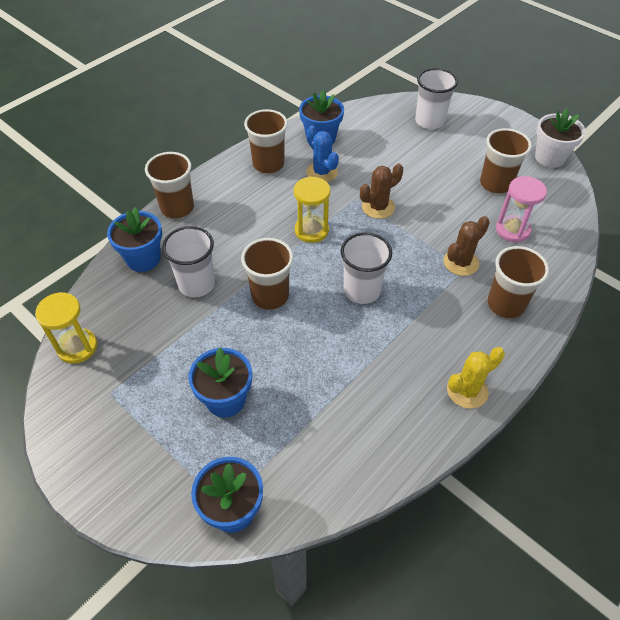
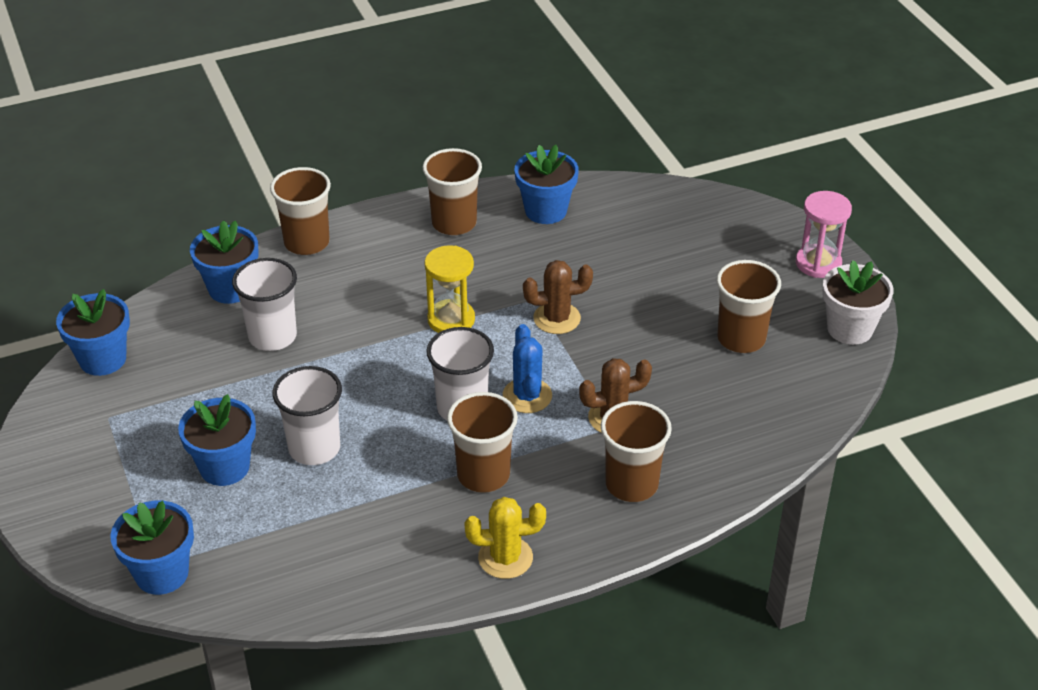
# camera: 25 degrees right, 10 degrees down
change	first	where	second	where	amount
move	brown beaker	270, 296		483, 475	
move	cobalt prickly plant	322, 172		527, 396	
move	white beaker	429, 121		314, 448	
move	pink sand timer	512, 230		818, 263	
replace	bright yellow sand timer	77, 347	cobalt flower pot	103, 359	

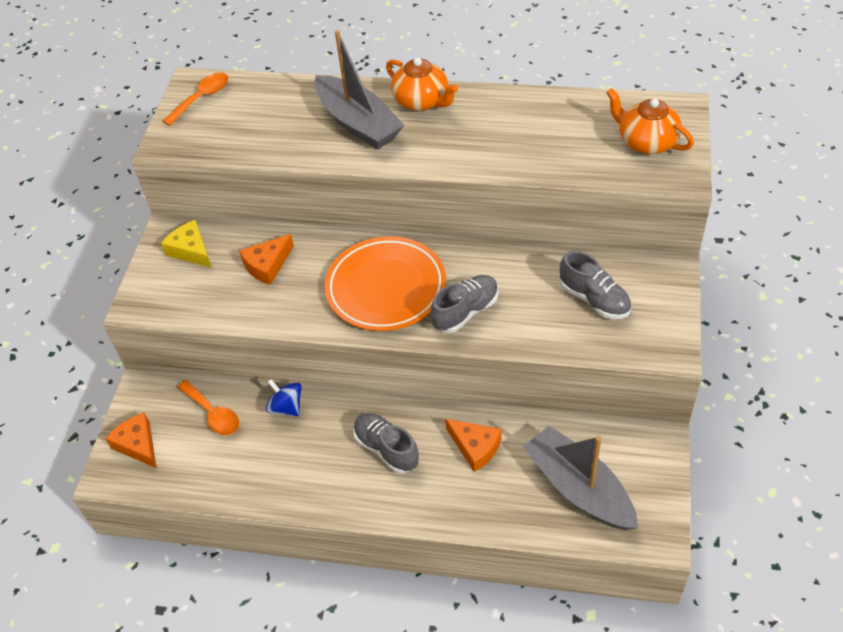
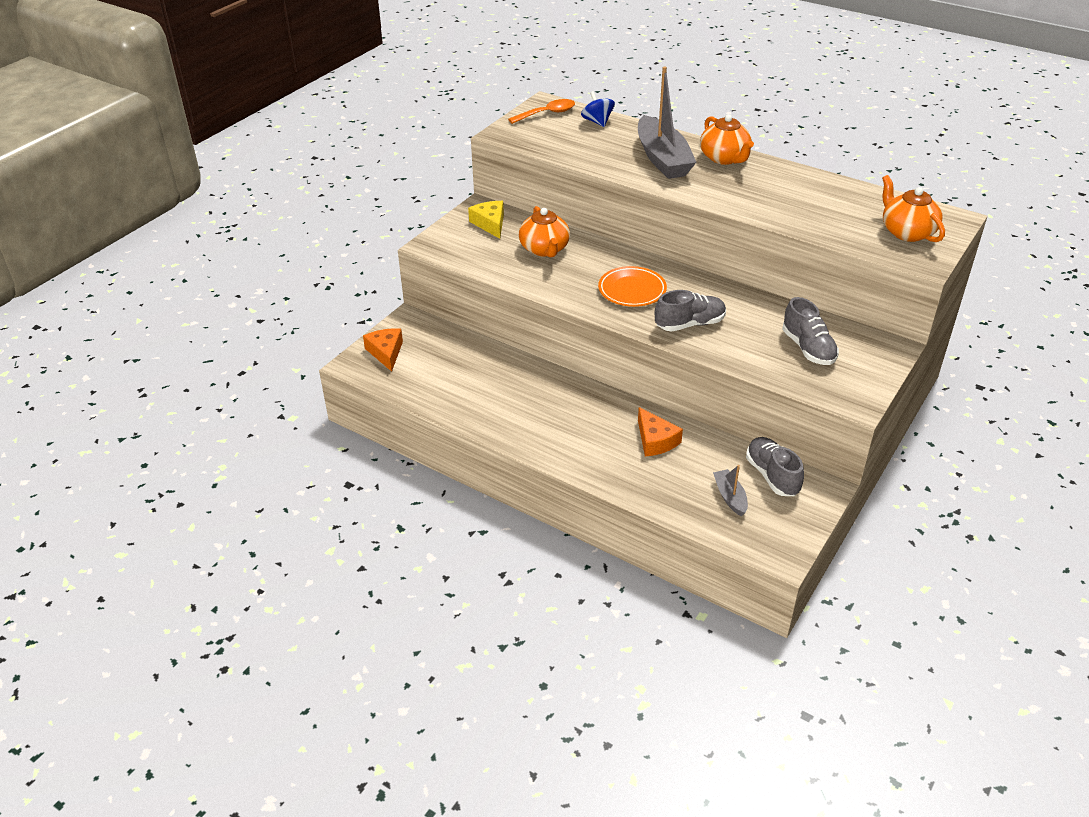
# camera: 20 degrees right, 10 degrees down
change	first	where	second	where	amount
delete	bright orange teaspoon	213, 414			
move	cobalt toy top	286, 407		597, 122	
move	grey lace-up shoe	386, 449		772, 476	
replace	bright orange cheese wedge	267, 265	bright orange teapot	544, 249	
resize	bright orange dinner plate	386, 288		632, 290	x0.63
resize	grey boat	578, 488		730, 497	x0.47

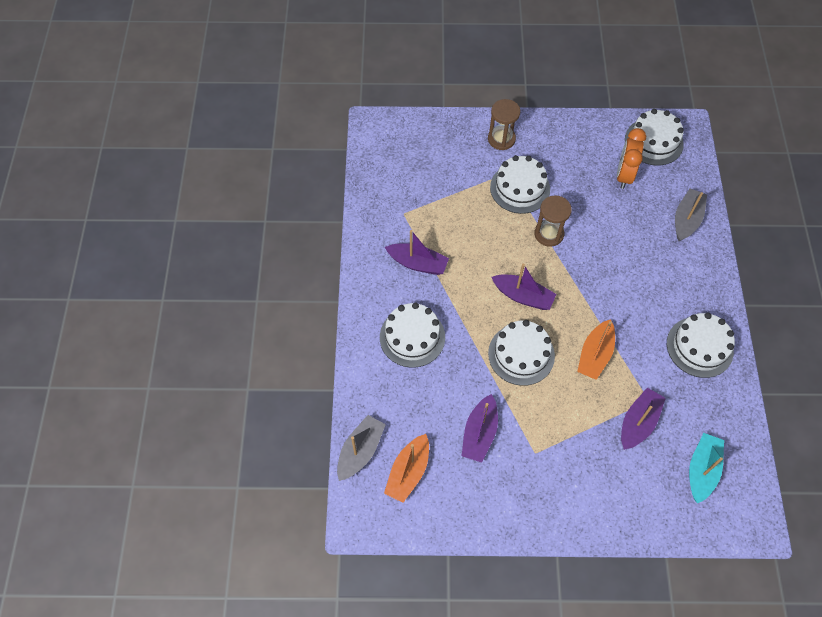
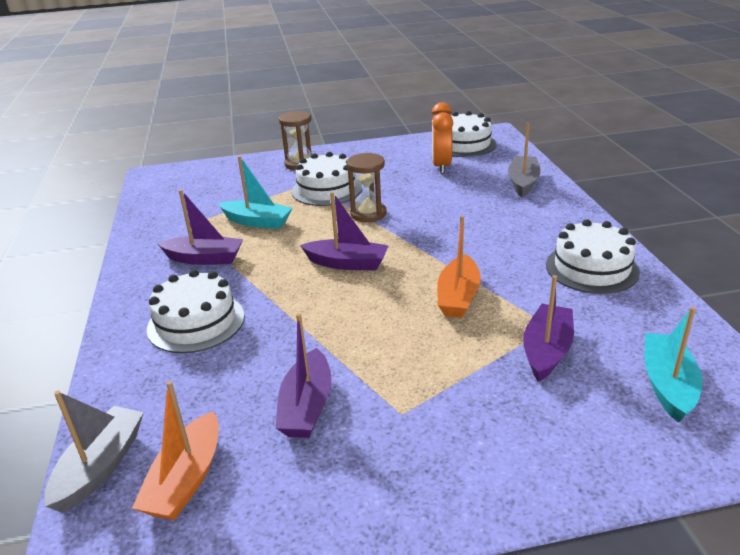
# camera: 10 degrees left, 30 degrees down
change	first	where	second	where	amount
delete	white gateau	521, 354			
insert			turquoise boat	257, 222	

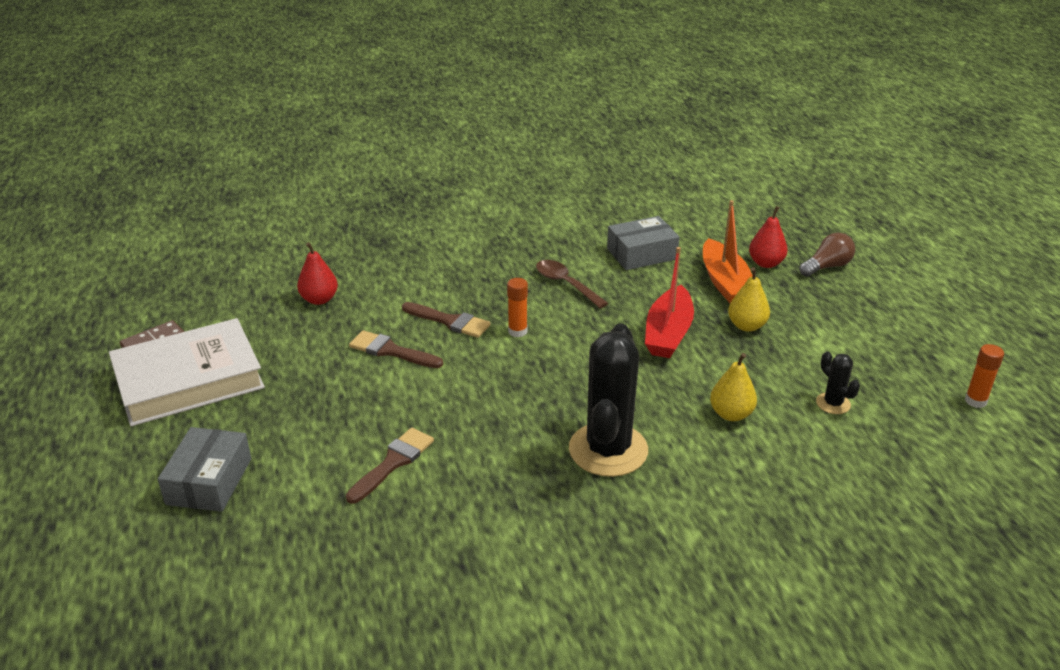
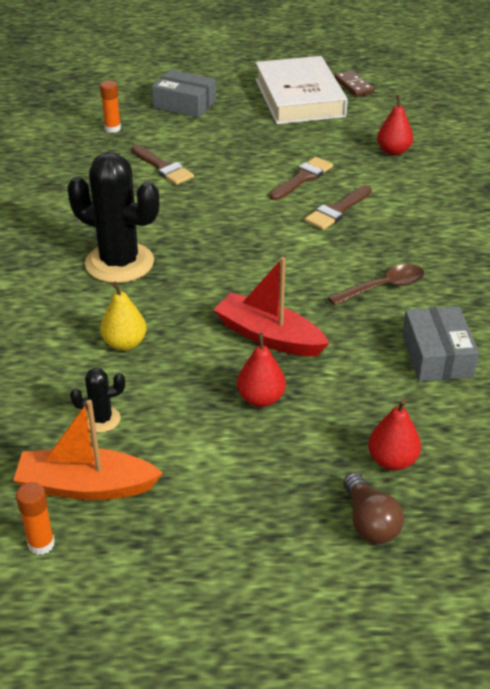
# camera: 105 degrees right, 5 degrees up
change	first	where	second	where	amount
move	bright orange stick of glue	517, 331		112, 129	
move	bright orange boat	725, 283		86, 486	
recolor	bright yellow pear fruit	746, 326	crimson pear fruit	261, 398	

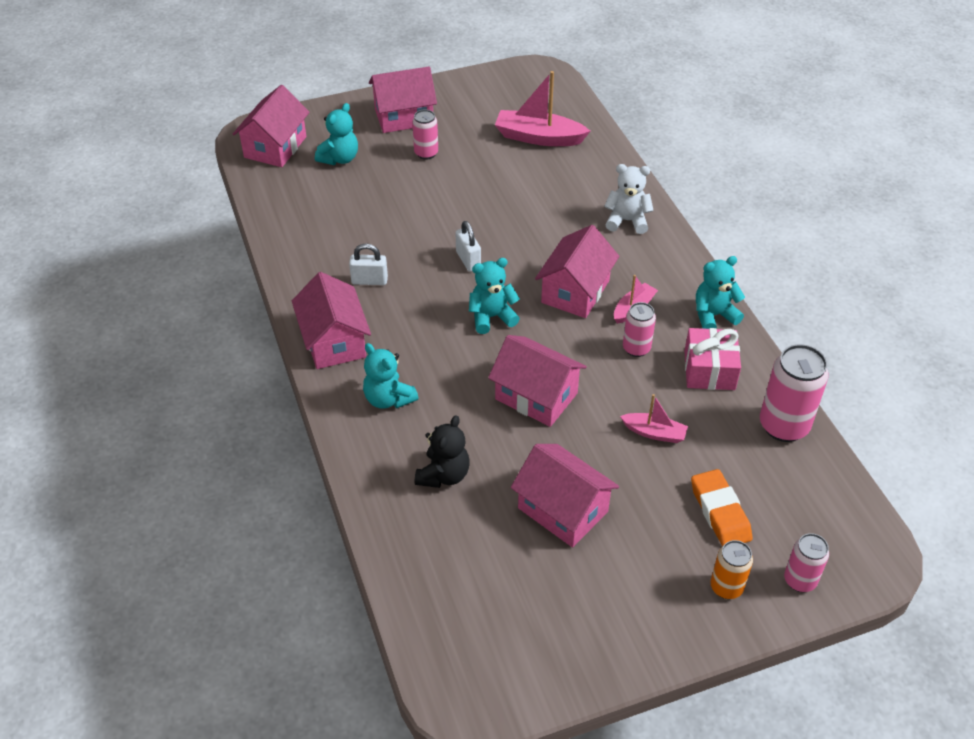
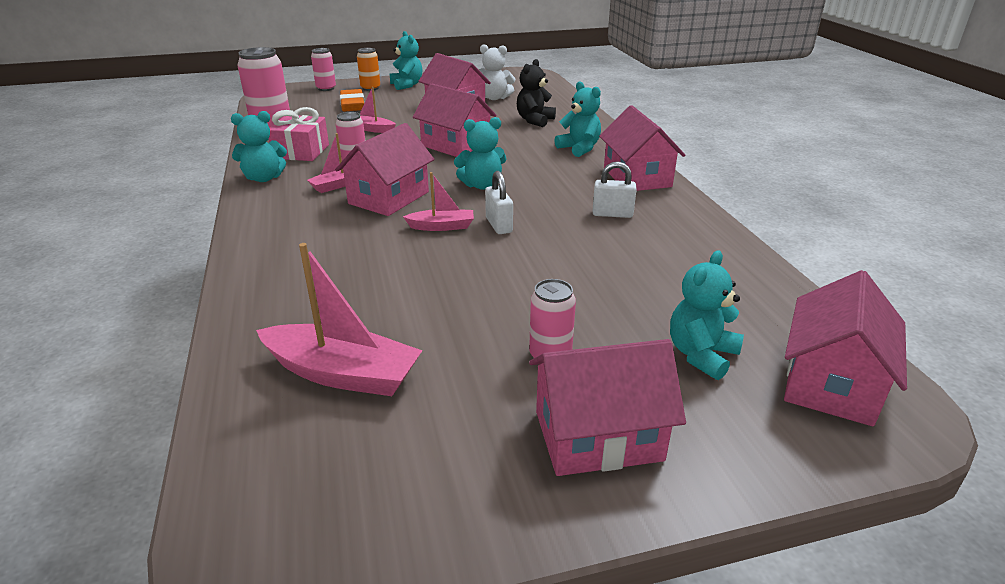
# camera: 175 degrees left, 15 degrees down
change	first	where	second	where	amount
insert			turquoise teddy bear	407, 85	
insert			pink boat	442, 226	
move	white teddy bear	627, 221		494, 98	

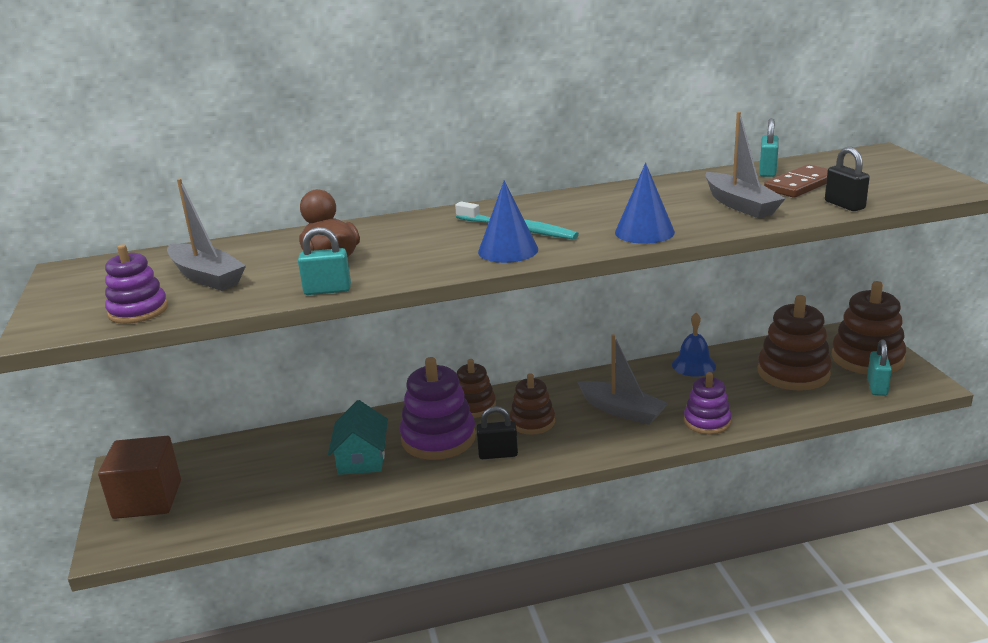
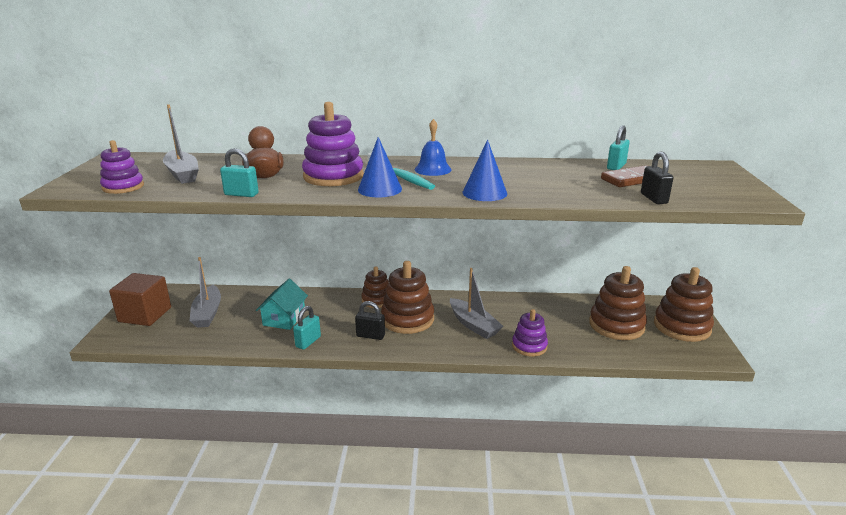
# camera: 15 degrees right, 0 degrees up
change	first	where	second	where	amount
move	royal purple stacking toy	438, 438		333, 176	
move	cobalt bell	693, 365		433, 169	
move	grey boat	740, 205		207, 313	
move	turquoise padlock	877, 387		308, 342	
resize	brown stacking toy	532, 422		407, 319	x1.63

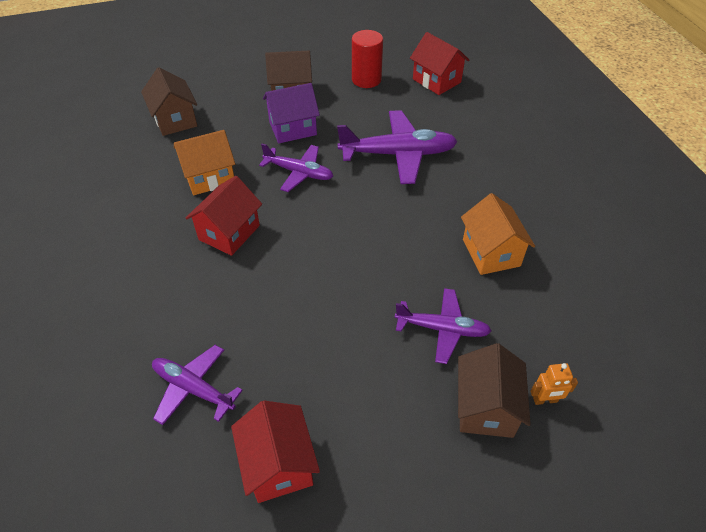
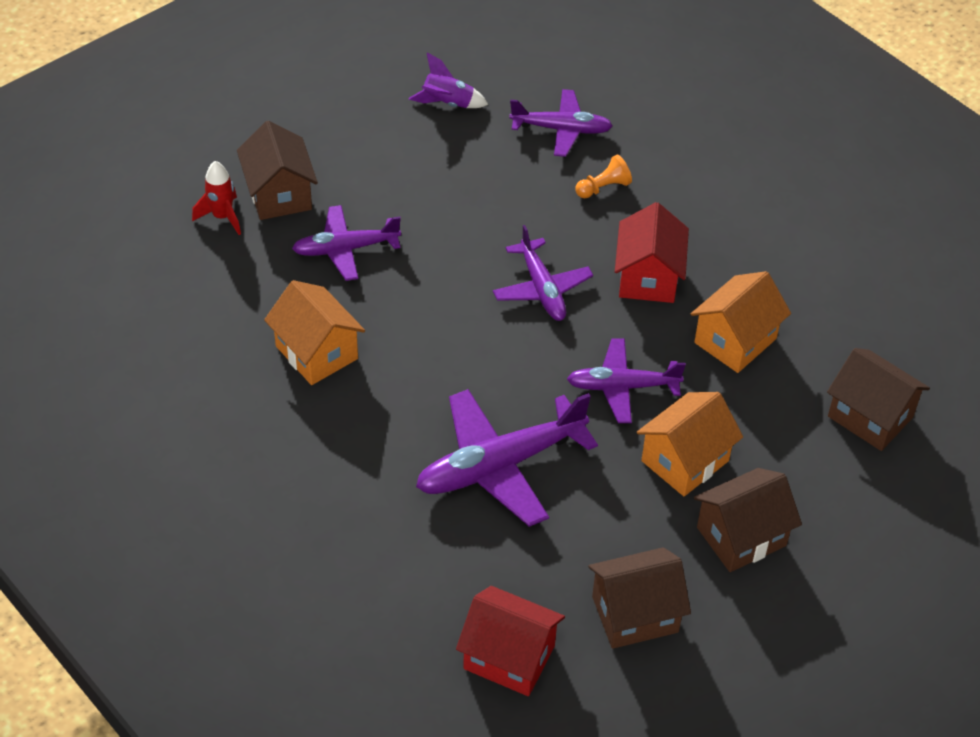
# camera: 155 degrees right, 0 degrees up
change	first	where	second	where	amount
insert			royal purple plane	542, 289	
insert			bright orange pawn	603, 187	
replace	crimson cottage	278, 464	royal purple spaceship	447, 104	
replace	crimson cylinder	366, 80	brown cottage	635, 614	
replace	bright orange robot figure	545, 400	crimson spaceship	222, 217	
recolor	royal purple cottage	292, 128	bright orange cottage	685, 461	

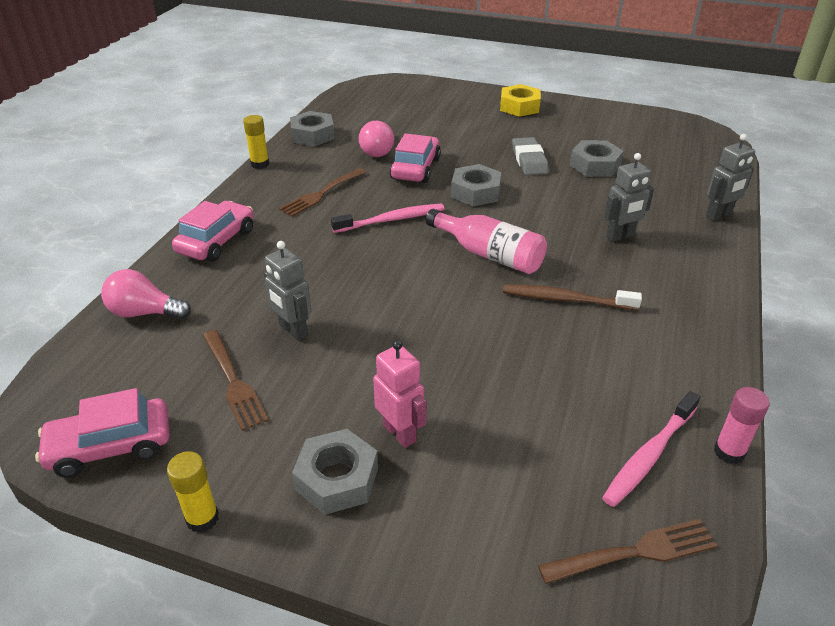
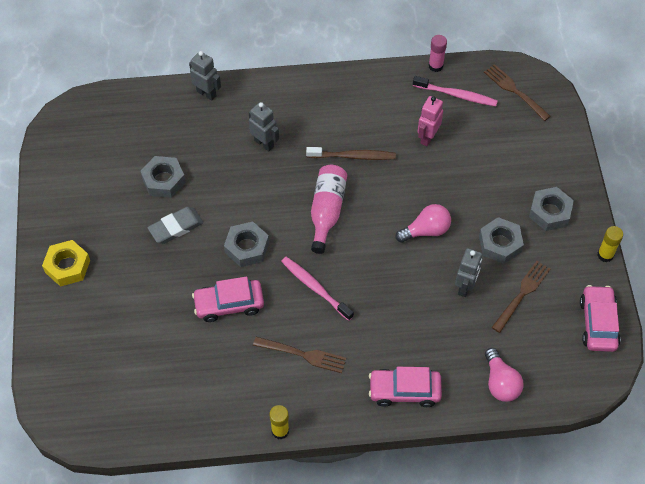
# camera: 115 degrees left, 20 degrees up
change	first	where	second	where	amount
move	grey nut	312, 135		500, 244	
move	pink lightbulb	378, 150		426, 230	
move	pink robot figure	400, 433		427, 137	
rotate	pink automobile	111, 446		598, 323	135 degrees counterclockwise
rotate	brown toothbrush	566, 299		353, 156	75 degrees counterclockwise

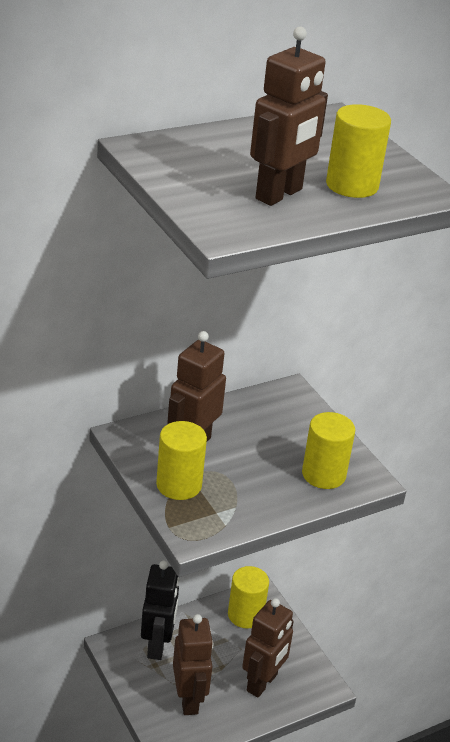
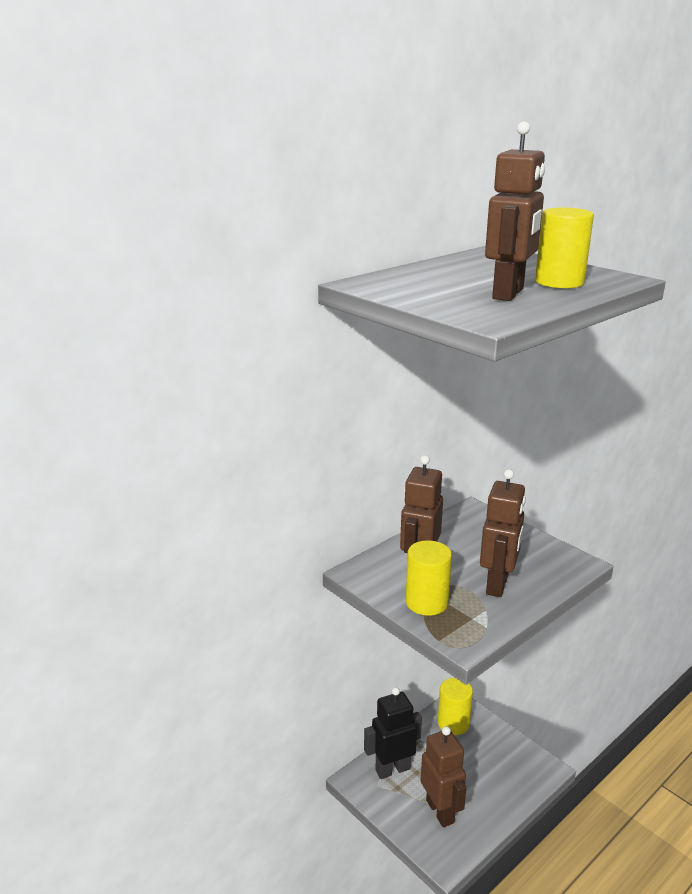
# camera: 10 degrees left, 10 degrees down
change	first	where	second	where	amount
delete	bright yellow cylinder	323, 474			
move	brown robot figure	262, 683		498, 585	
rotate	jet-black robot figure	157, 645		392, 769	105 degrees counterclockwise

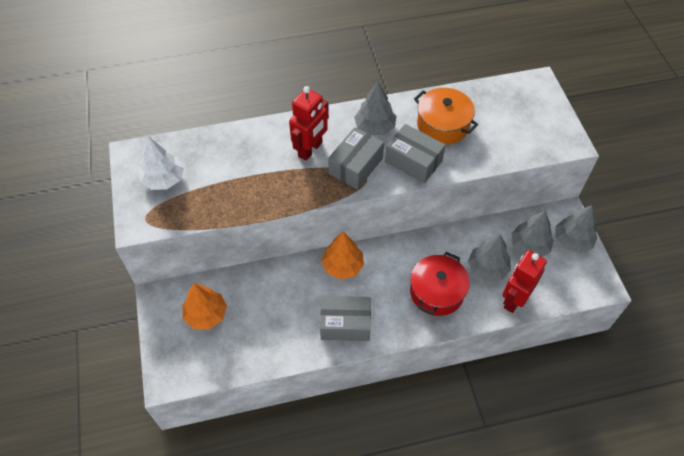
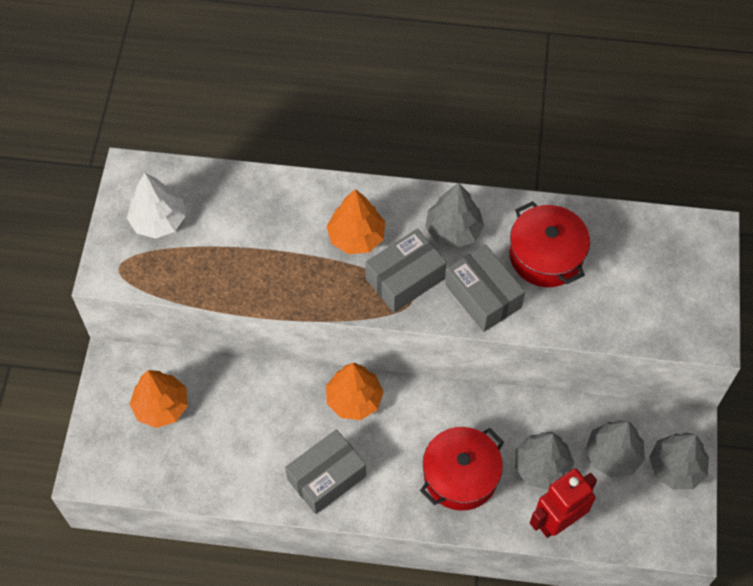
# camera: 20 degrees right, 5 degrees up
change	first	where	second	where	amount
replace	crimson robot figure	310, 149	bright orange toy tree	356, 237	
recolor	bright orange stockpot	443, 125	crimson stockpot	546, 256	
rotate	grey box	345, 324		326, 477	60 degrees counterclockwise

